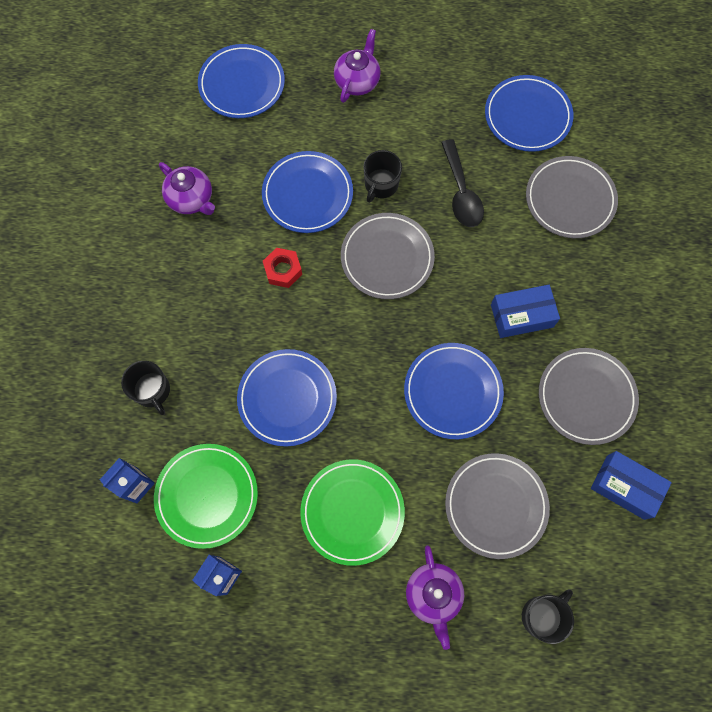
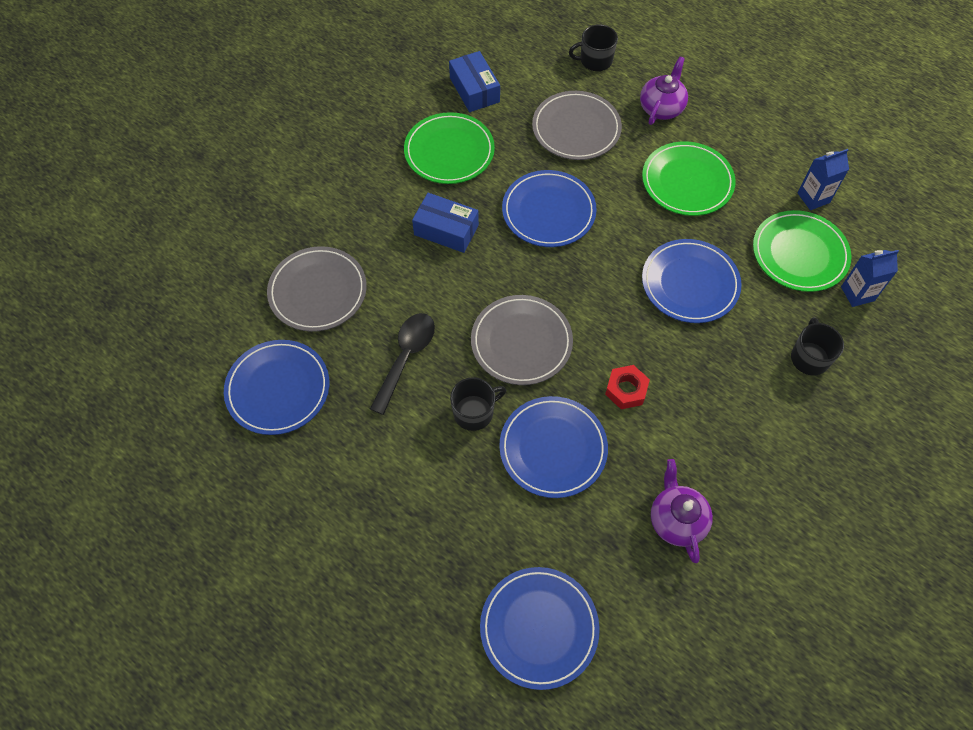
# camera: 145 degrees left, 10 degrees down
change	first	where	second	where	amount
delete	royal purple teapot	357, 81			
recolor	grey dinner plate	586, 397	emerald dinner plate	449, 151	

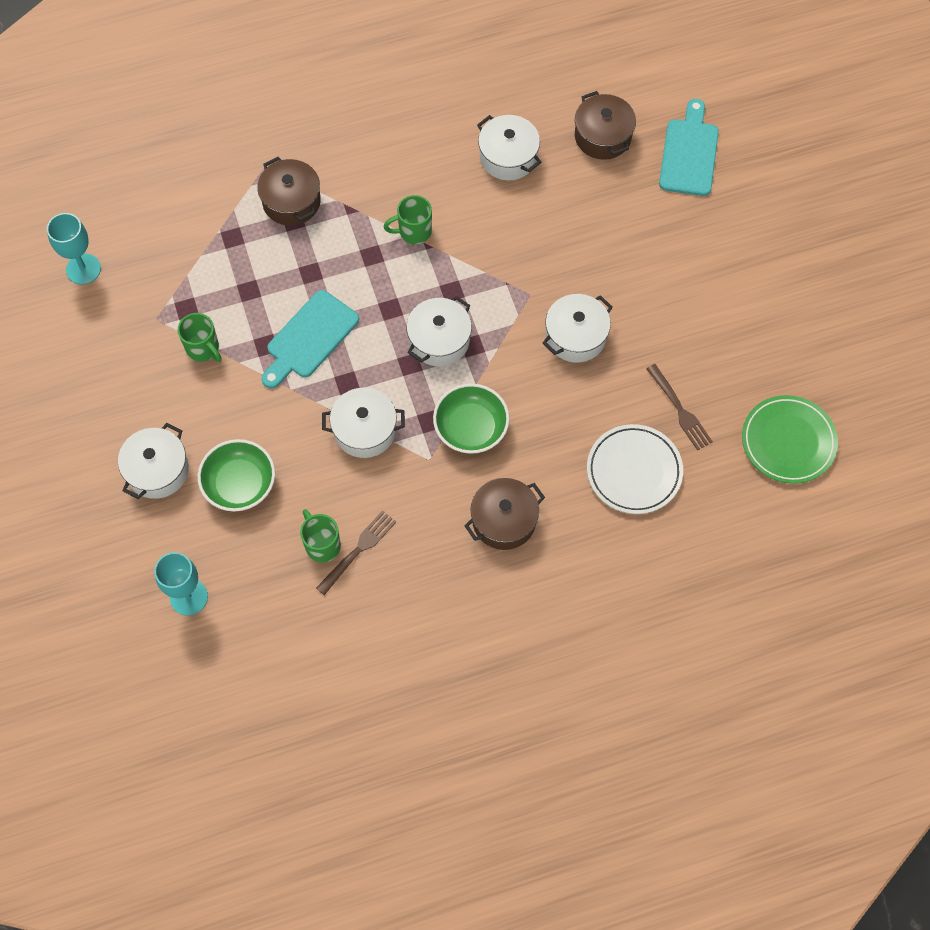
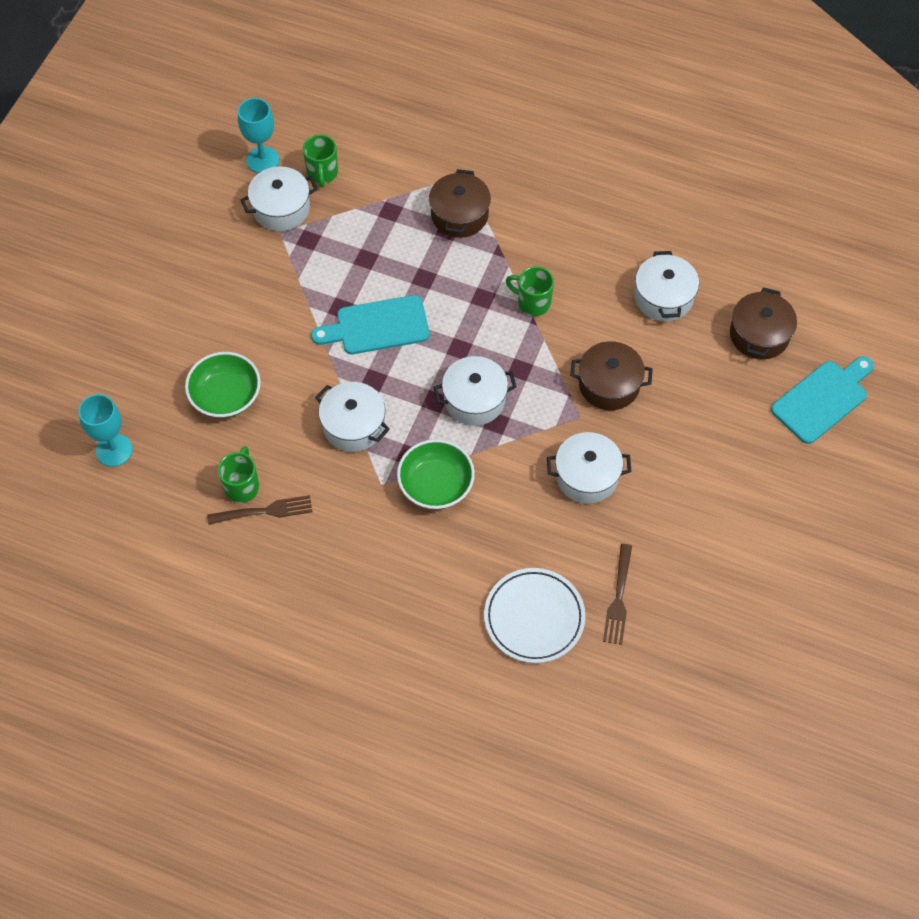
# camera: 40 degrees right, 5 degrees down
change	first	where	second	where	amount
delete	emerald dinner plate	788, 441			
move	white stockpot	157, 470		281, 208	
move	emerald coffee mug	203, 349		322, 173	
move	brown stockpot	504, 520		609, 385	

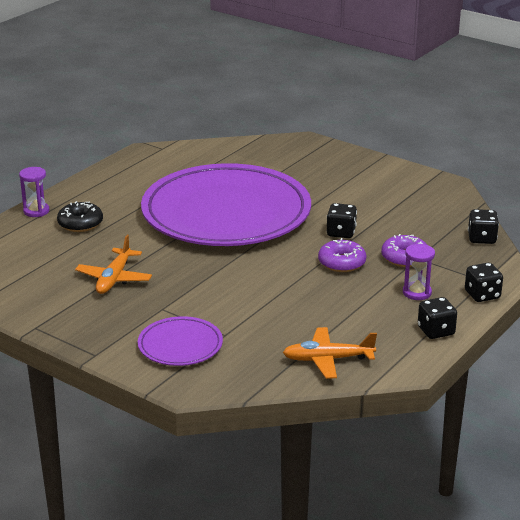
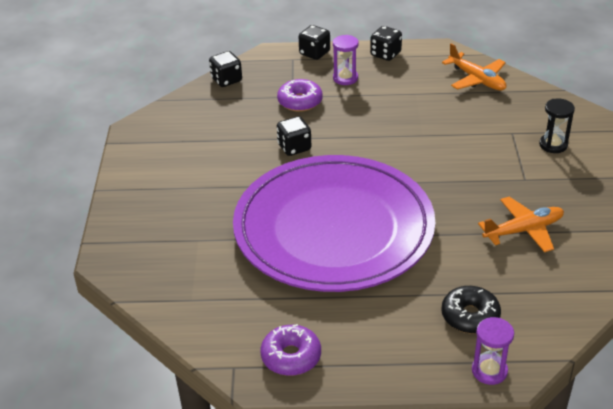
# camera: 125 degrees left, 10 degrees up
change	first	where	second	where	amount
move	royal purple doughnut	341, 263		291, 357	
replace	royal purple dinner plate	180, 345	jet-black sand timer	553, 145	

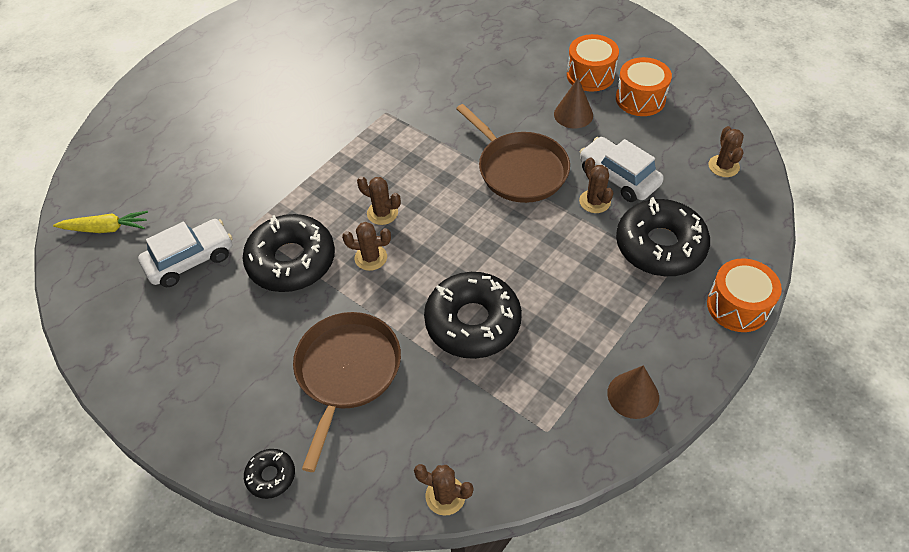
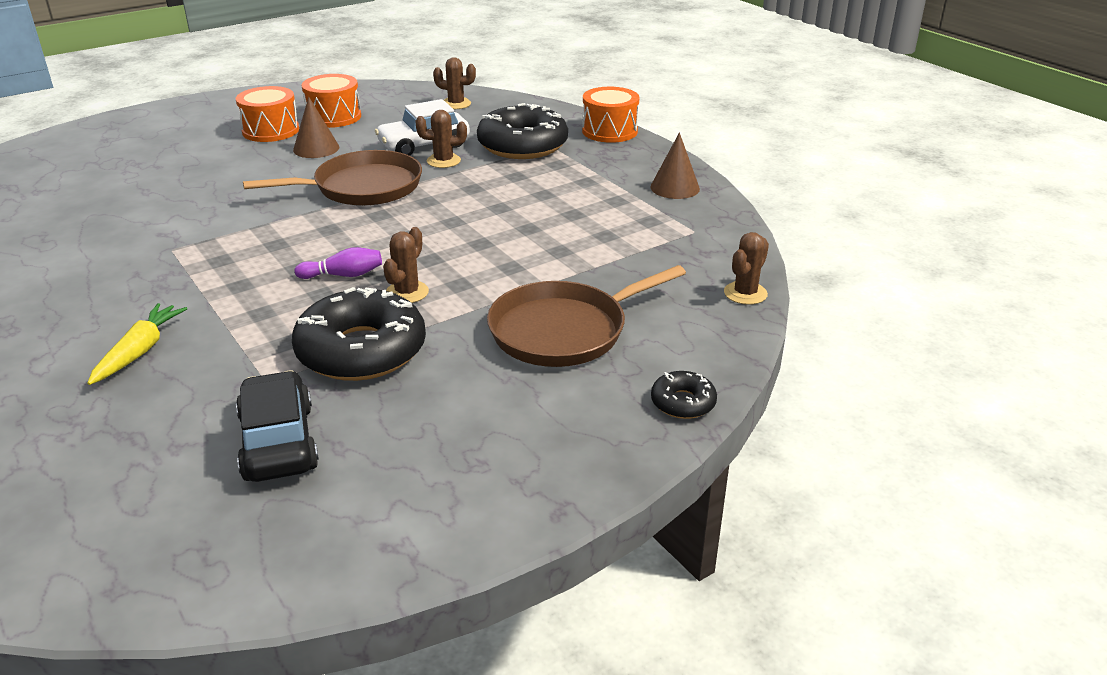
# camera: 75 degrees left, 20 degrees down
change	first	where	second	where	amount
delete	jet-black doughnut	473, 322			
move	bright yellow root vegetable	106, 228		140, 351	
replace	brown prickly plant	382, 213	royal purple bowling pin	343, 275	
recolor	white automobile	190, 260	jet-black automobile	278, 442	
rotate	brown frying pan	347, 371		564, 331	60 degrees counterclockwise

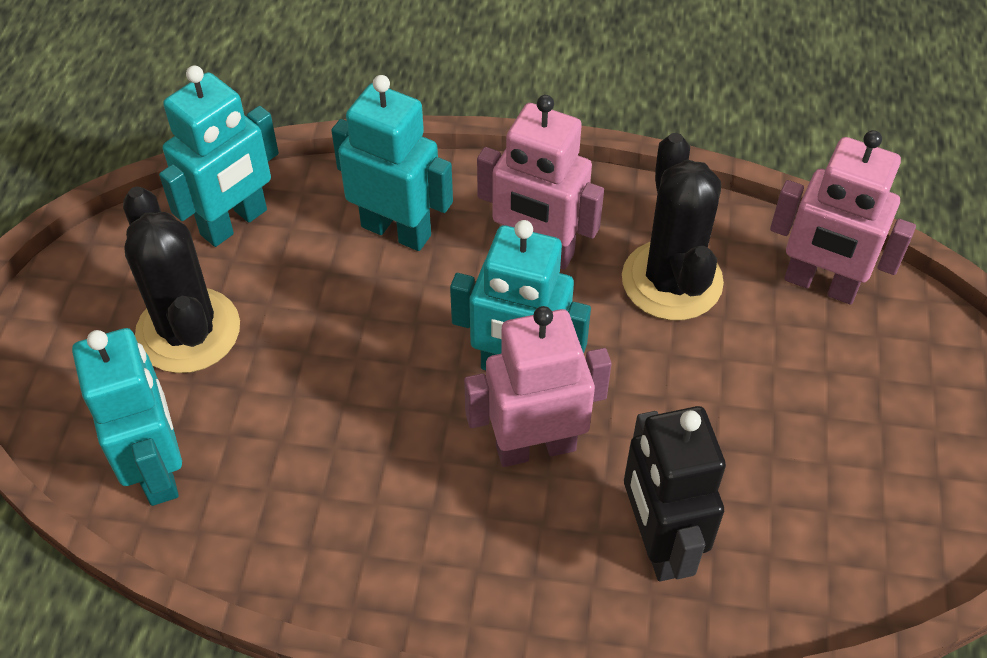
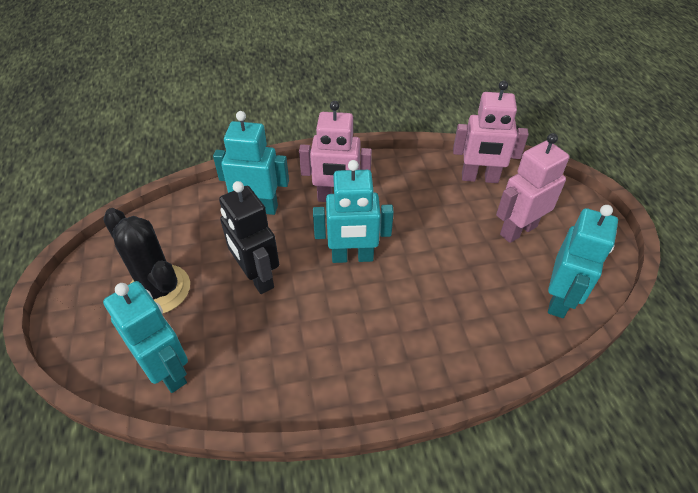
# camera: 20 degrees left, 5 degrees down
change	first	where	second	where	amount
delete	jet-black prickly plant	672, 281			
move	turquoise robot figure	234, 223		559, 299	
move	pink robot figure	535, 447		518, 230	
move	jet-black robot figure	658, 543		257, 277	

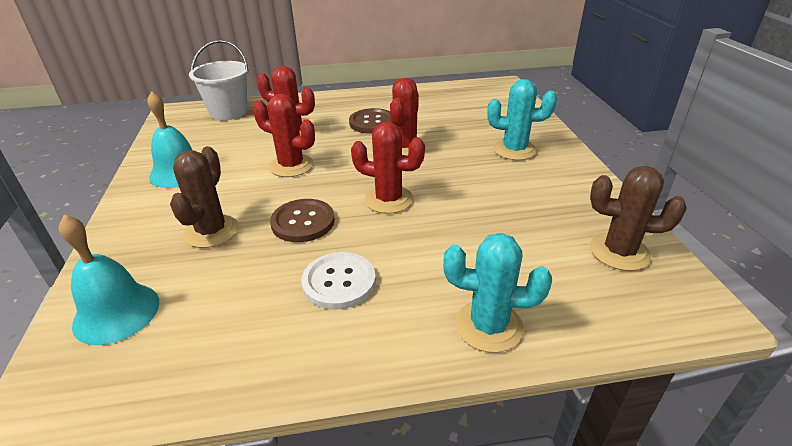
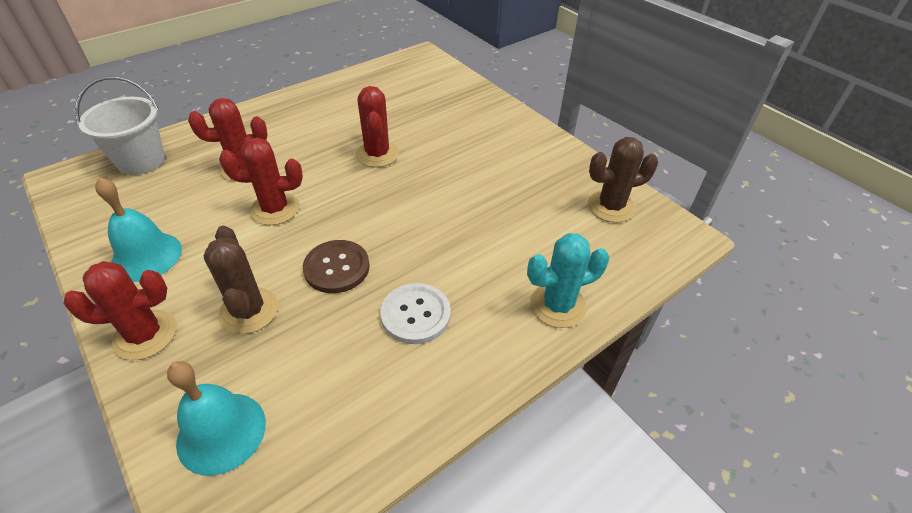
# camera: 30 degrees left, 10 degrees up
change	first	where	second	where	amount
delete	brown shirt button	372, 122			
delete	turquoise prickly plant	514, 150			
move	crimson prickly plant	388, 199		145, 335	

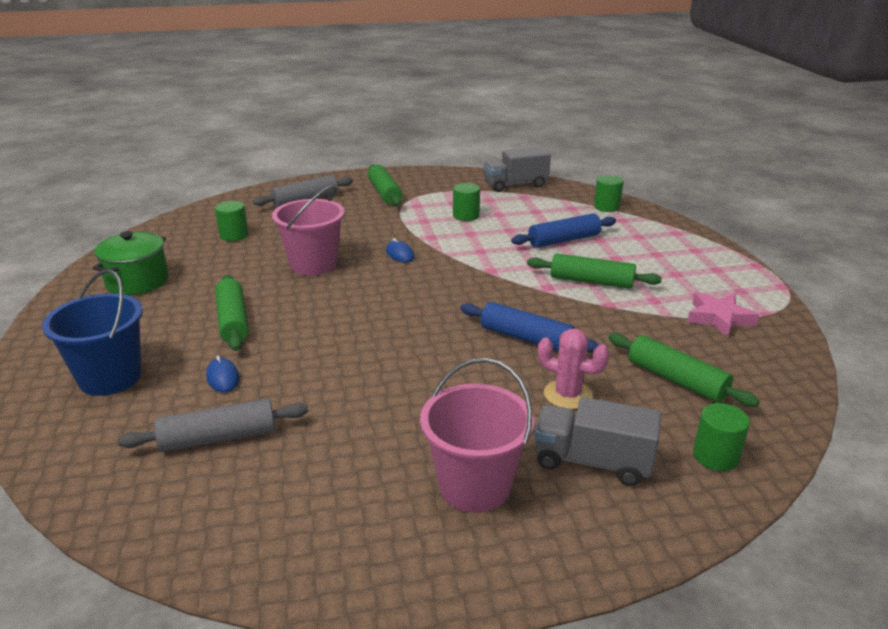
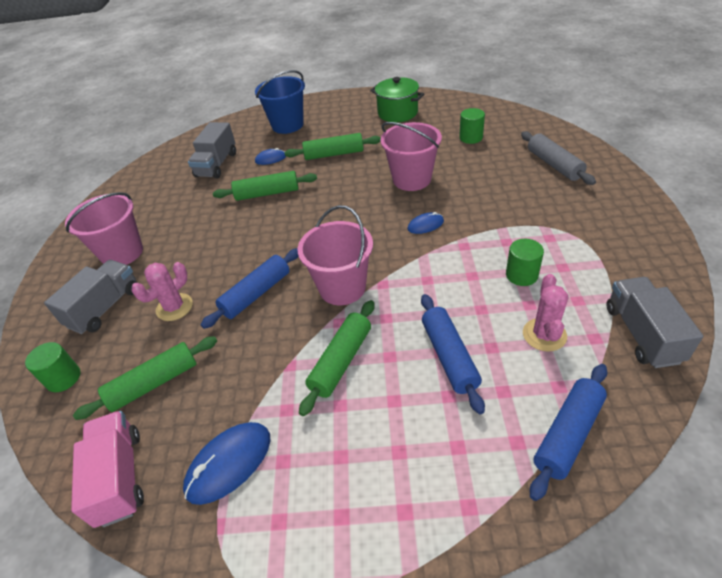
# camera: 105 degrees right, 15 degrees up
change	first	where	second	where	amount
insert			pink truck	120, 477	
insert			pink sand bucket	342, 288	
insert			pink prickly plant	544, 335	
move	emerald pastry roller	384, 193		267, 193	
replace	grey pastry roller	218, 438	grey truck	216, 164	
replace	emerald cylinder	606, 207	cobalt pastry roller	568, 434	
replace	pink star shape	719, 318	cobalt PC mouse	229, 463	

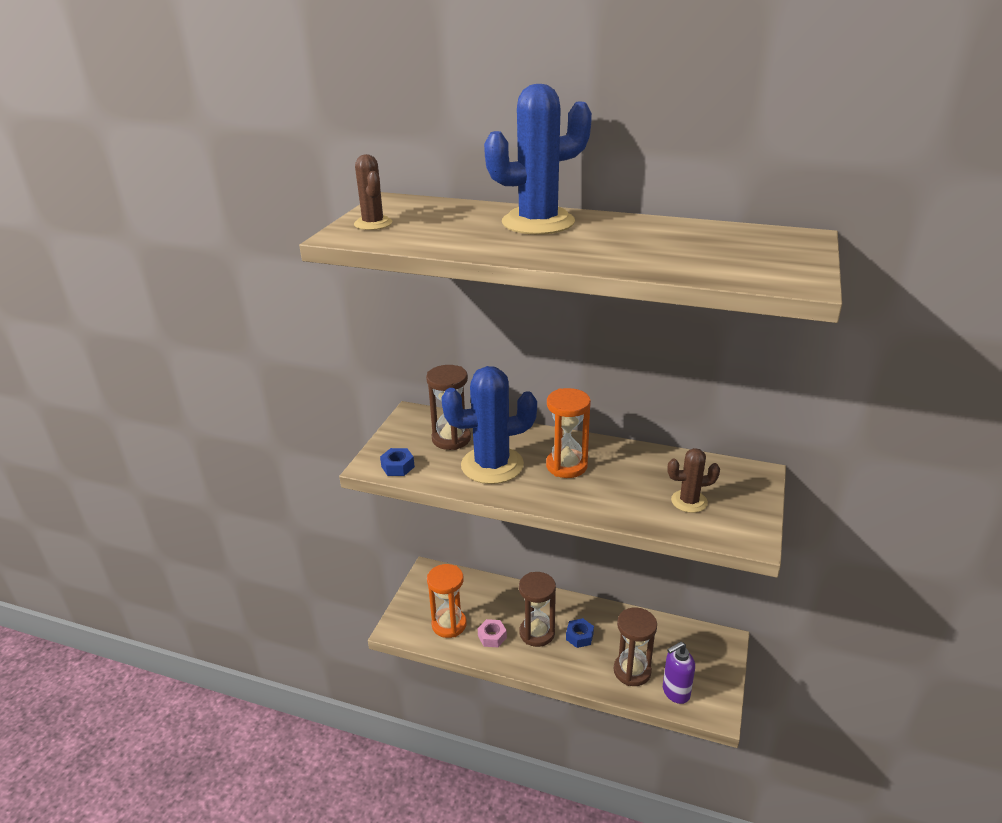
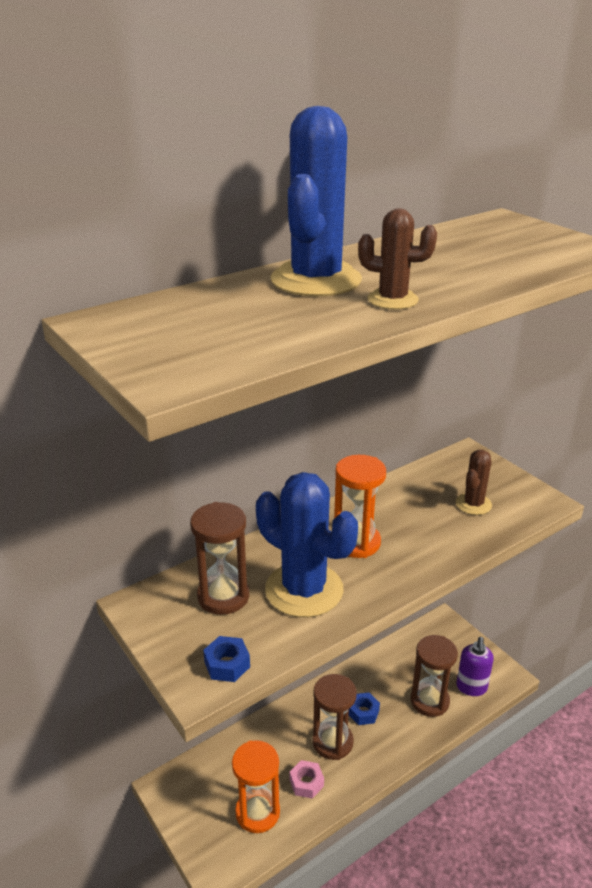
# camera: 55 degrees left, 0 degrees up
change	first	where	second	where	amount
move	brown prickly plant	373, 224		392, 300	
rotate	cobalt prickly plant	492, 465		304, 590	75 degrees counterclockwise

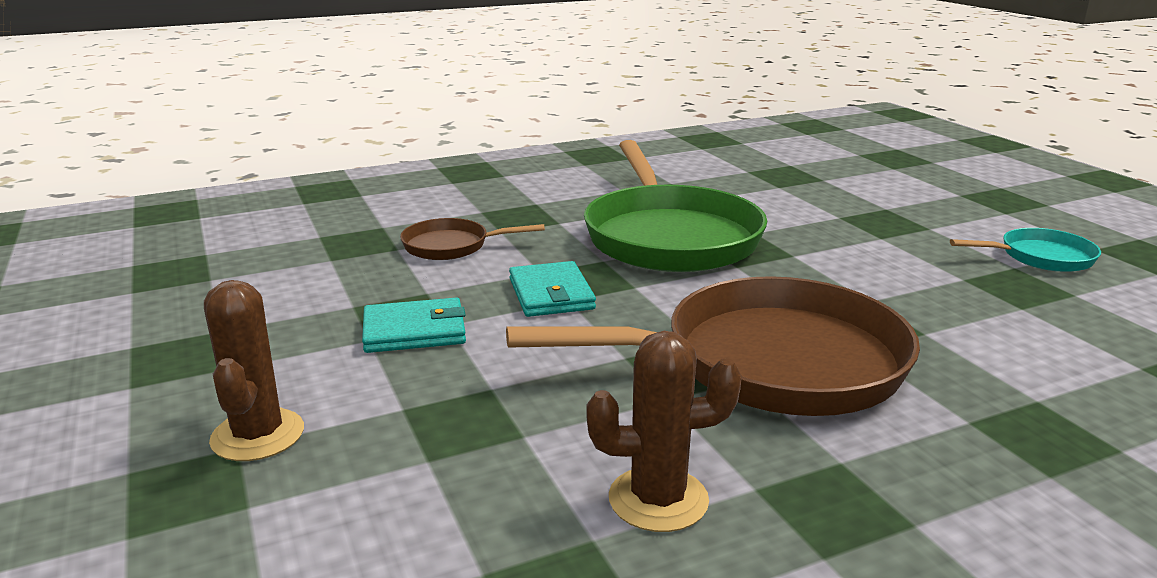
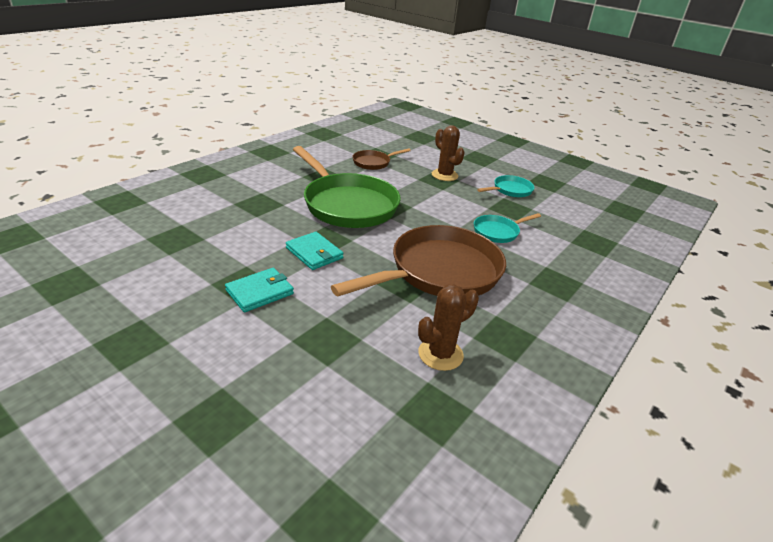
# camera: 30 degrees left, 10 degrees up
change	first	where	second	where	amount
insert			turquoise frying pan	498, 232	
move	brown prickly plant	258, 435		444, 175	
move	brown frying pan	451, 246		373, 163	

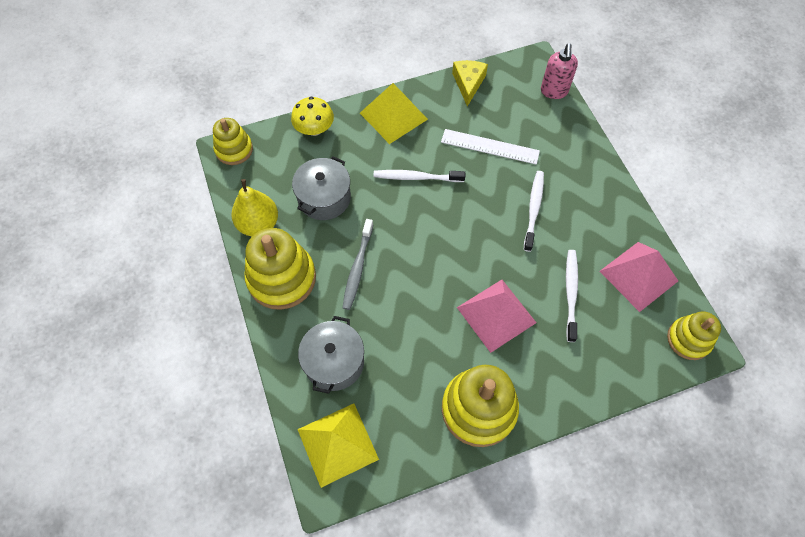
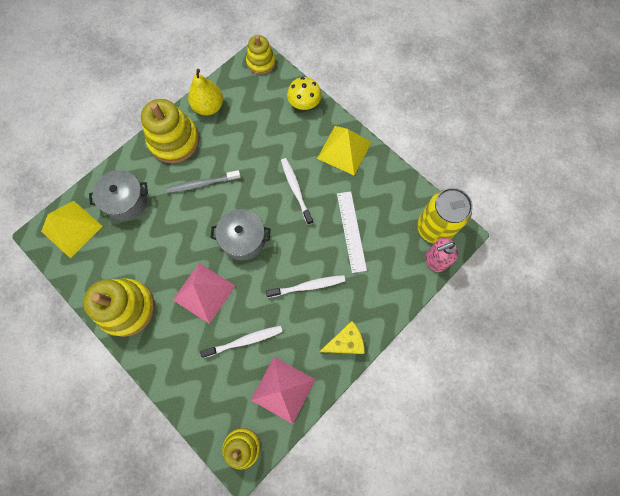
# camera: 65 degrees right, 10 degrees up
change	first	where	second	where	amount
insert			bright yellow can	434, 227	
move	grey stockpot	324, 198		243, 239	
move	bright yellow cheese wedge	468, 83		345, 342	

